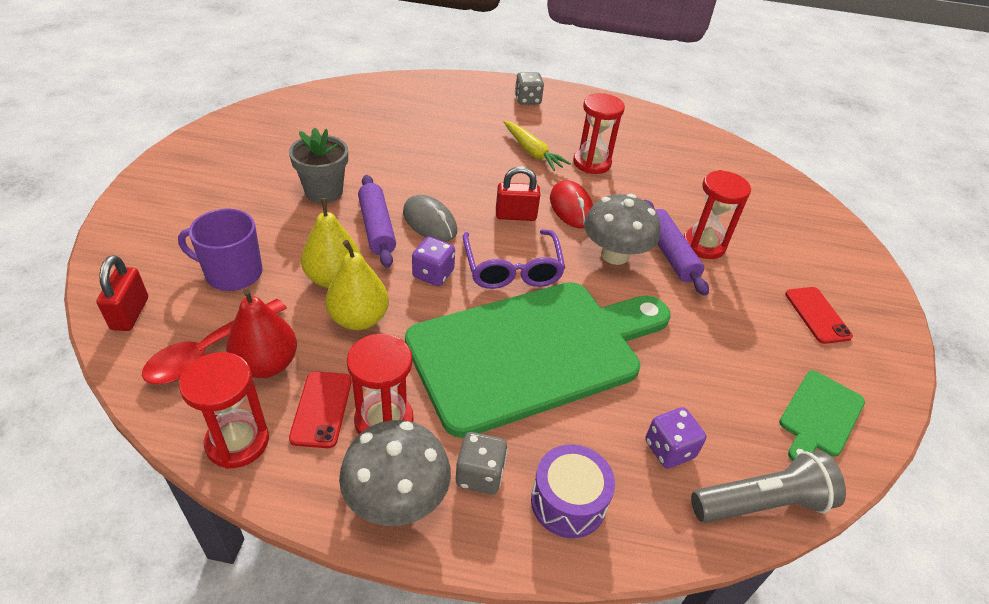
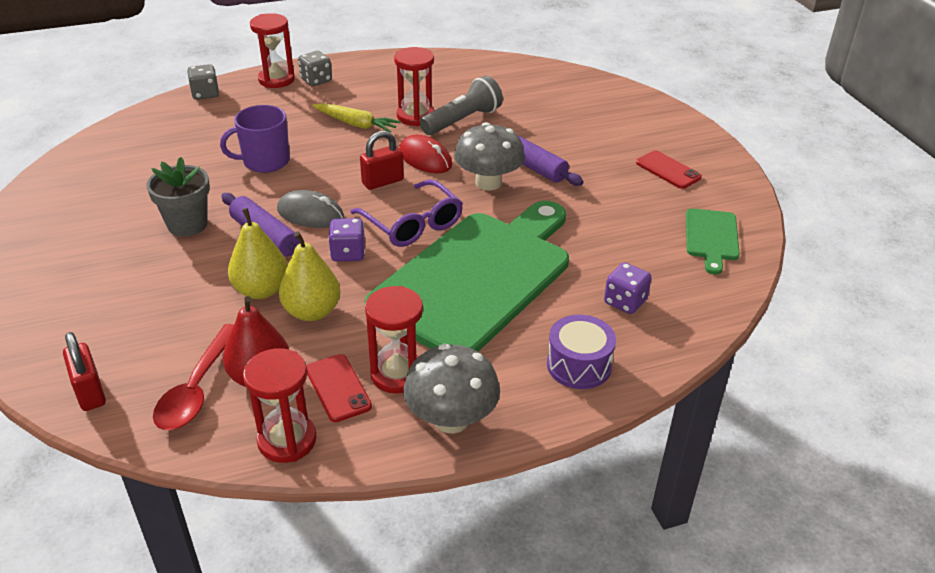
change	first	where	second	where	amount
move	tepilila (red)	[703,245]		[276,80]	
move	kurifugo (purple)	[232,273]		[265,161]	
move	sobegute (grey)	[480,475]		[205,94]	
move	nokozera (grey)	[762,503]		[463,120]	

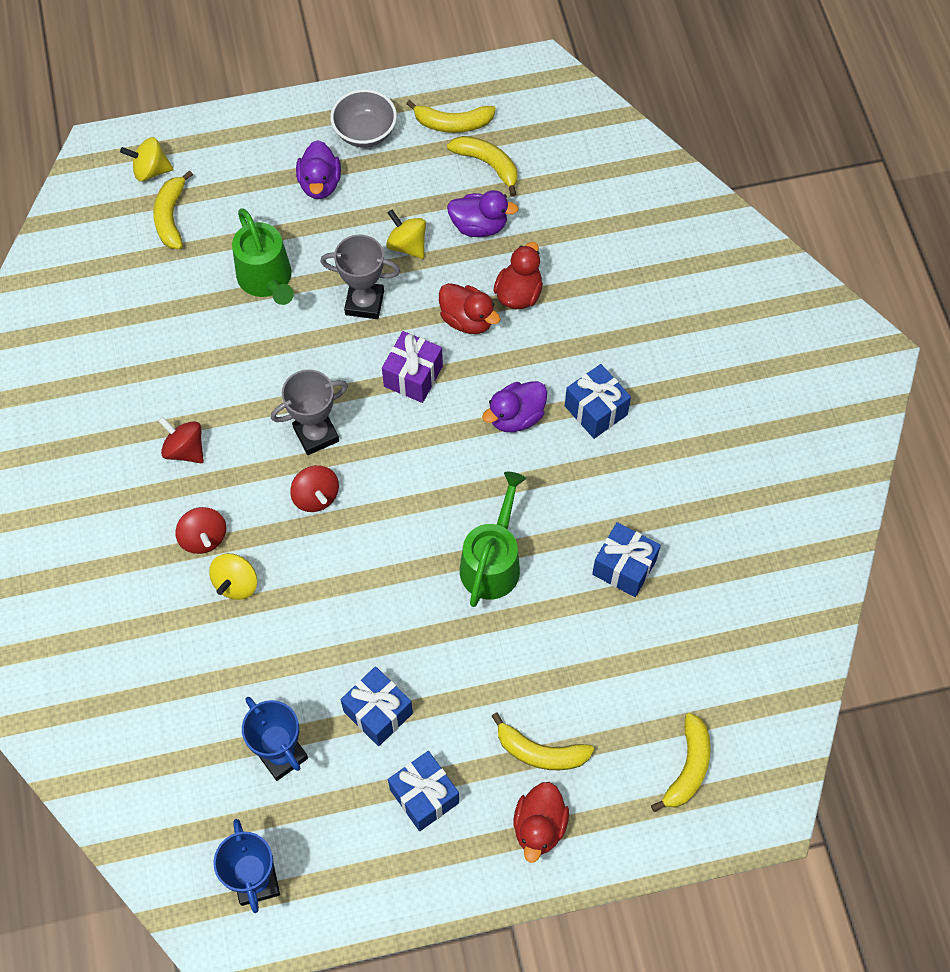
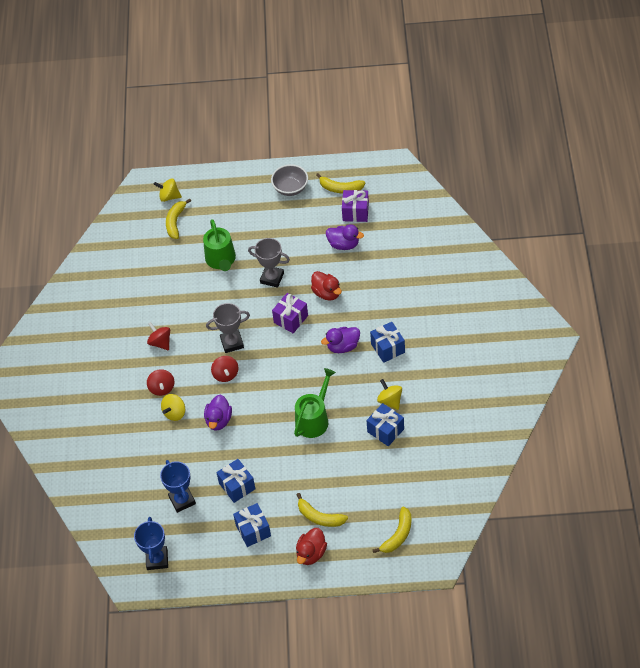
change	first	where	second	where	amount
replace	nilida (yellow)	[488,164]	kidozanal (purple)	[355,212]	
move	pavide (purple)	[320,184]		[218,420]	
move	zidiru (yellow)	[407,245]		[390,400]	
delete	pavide (red)	[518,294]			

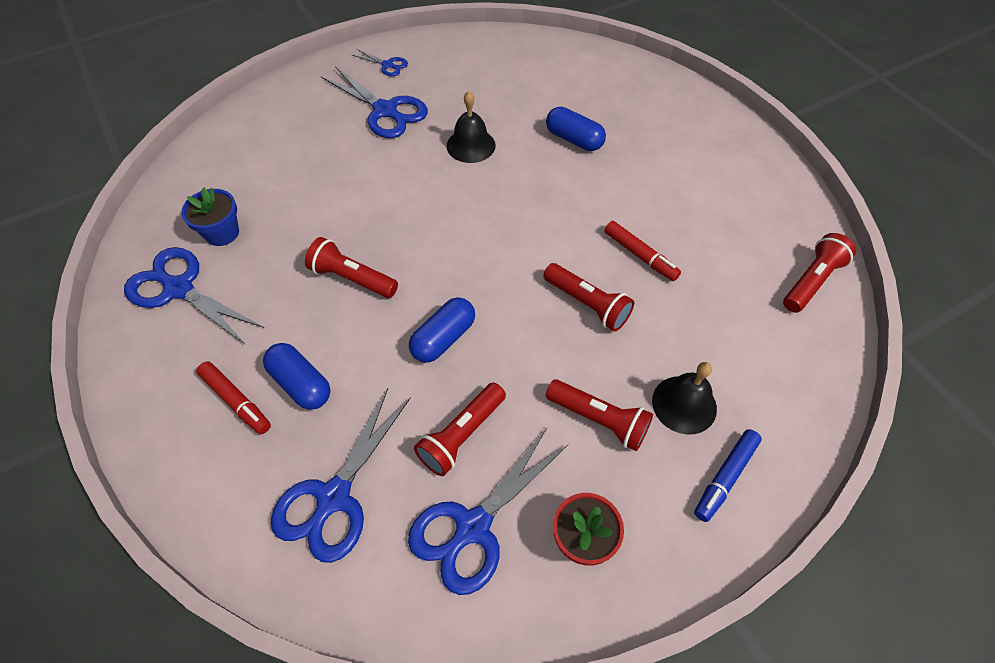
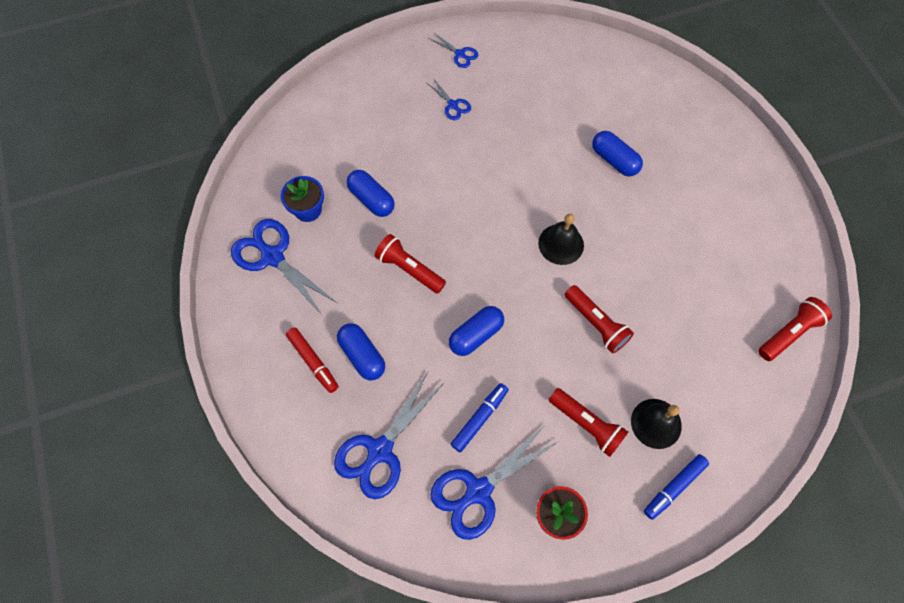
change	first	where	second	where	amount
resize	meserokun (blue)	[385,111]		[452,105]	x0.50
move	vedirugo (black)	[471,145]		[561,244]	
delete	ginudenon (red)	[640,255]			
replace	nokozera (red)	[462,435]	ginudenon (blue)	[479,418]	
insert			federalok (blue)	[371,199]	

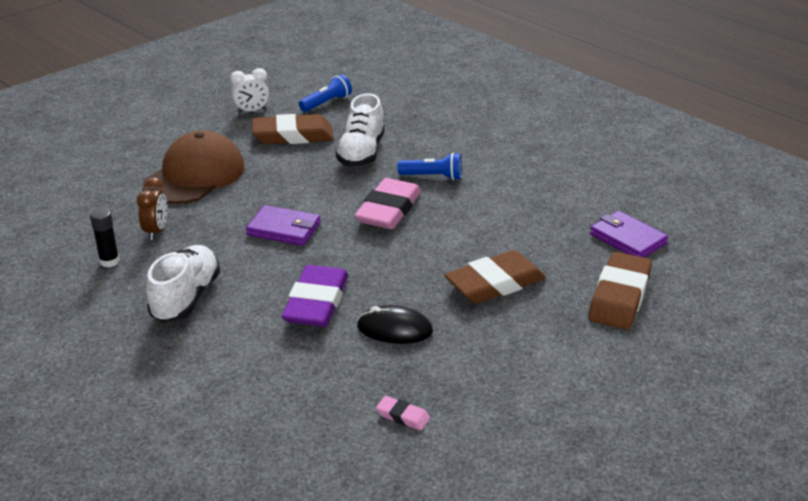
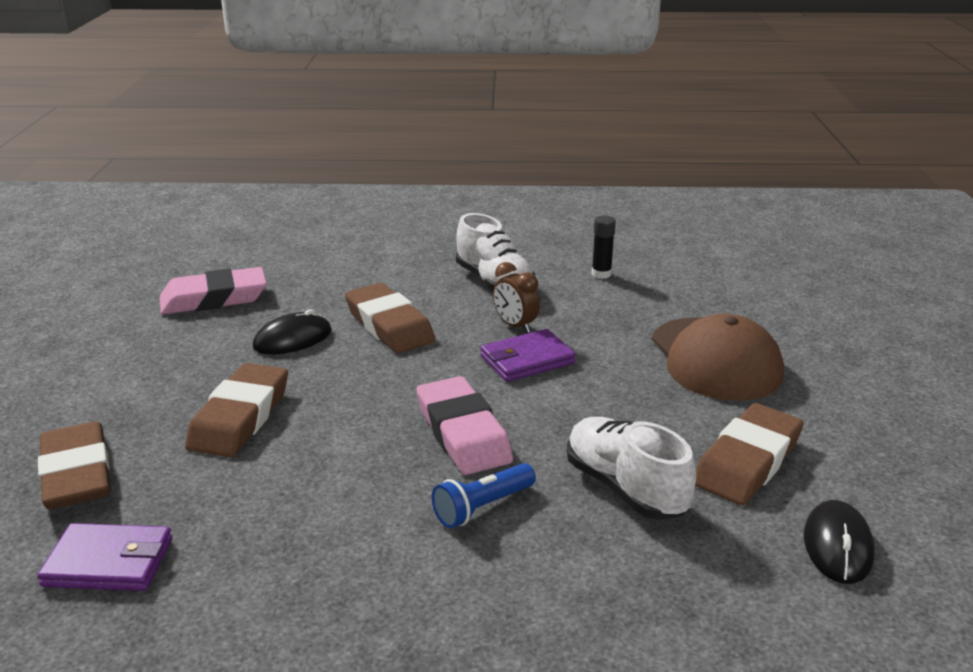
change	first	where	second	where	amount
delete	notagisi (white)	[252,111]			
replace	nokozera (blue)	[326,103]	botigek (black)	[837,546]	
move	notagisi (brown)	[156,231]		[515,326]	
recolor	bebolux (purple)	[316,302]	bebolux (brown)	[389,325]	
resize	bebolux (pink)	[403,416]		[214,298]	x2.25

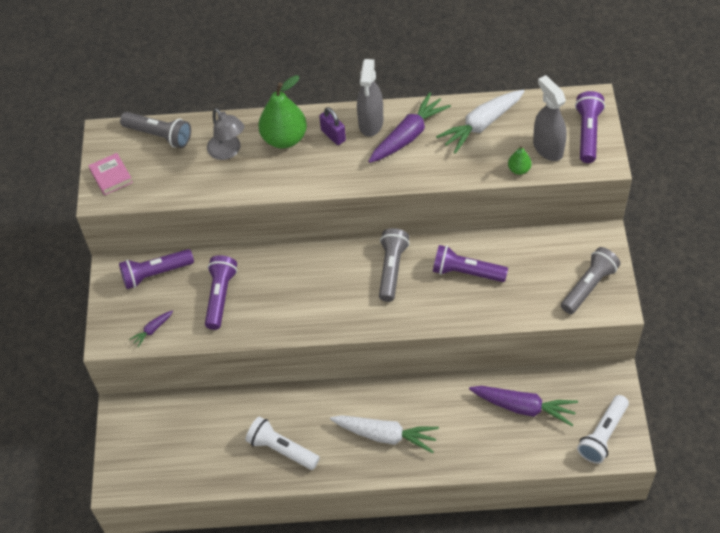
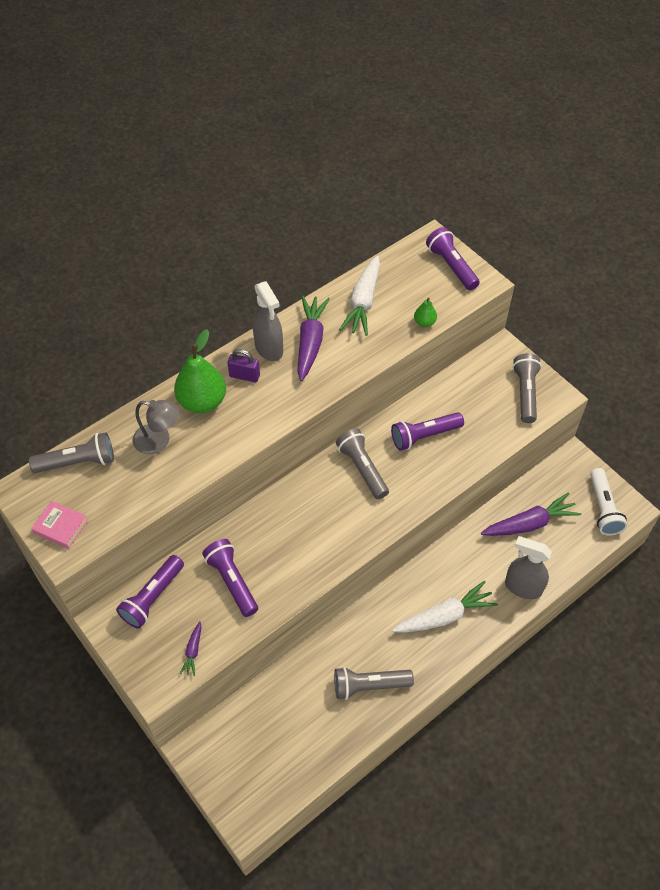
change	first	where	second	where	amount
move	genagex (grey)	[547,148]		[523,587]	
recolor	nokozera (white)	[282,449]	nokozera (grey)	[369,685]	

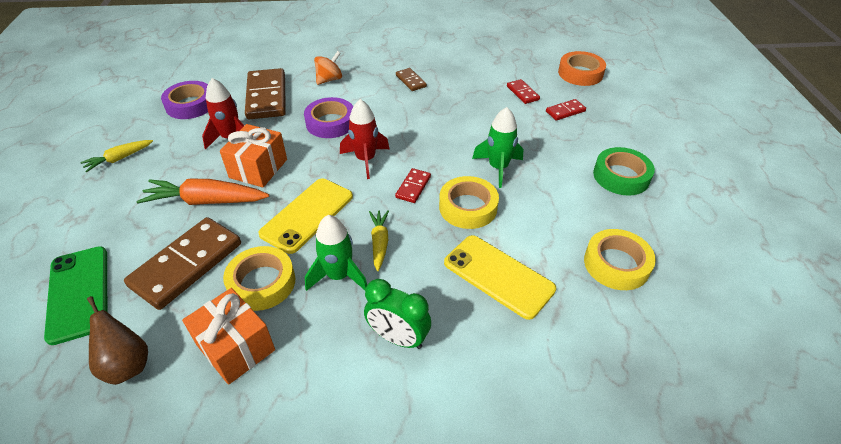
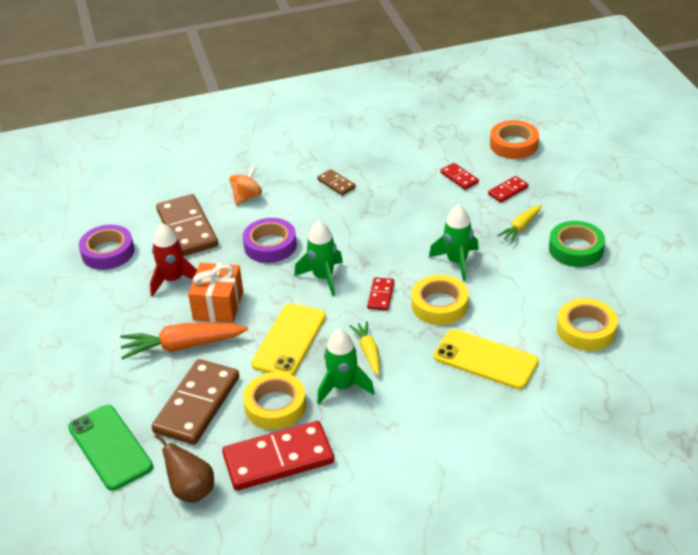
change	first	where	second	where	amount
recolor	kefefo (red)	[365,160]	kefefo (green)	[323,277]	
move	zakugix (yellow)	[119,159]		[520,228]	
delete	notagisi (green)	[398,338]			
replace	kidozanal (orange)	[235,347]	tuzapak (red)	[278,459]	

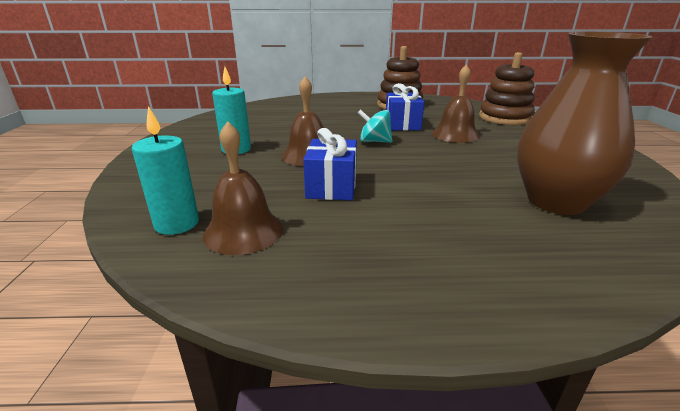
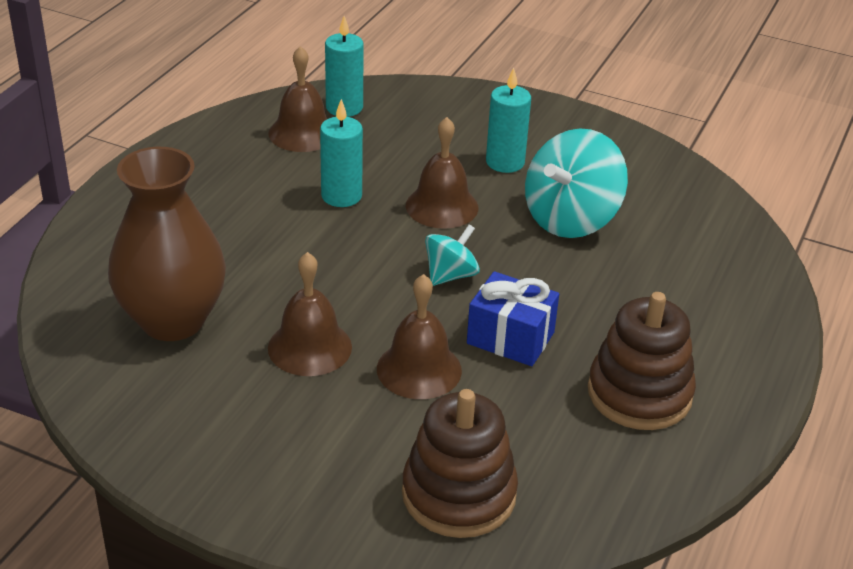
change	first	where	second	where	amount
replace	kidozanal (blue)	[332,187]	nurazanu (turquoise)	[341,196]	
insert			zidiru (turquoise)	[571,219]	
insert			vedirugo (brown)	[310,347]	

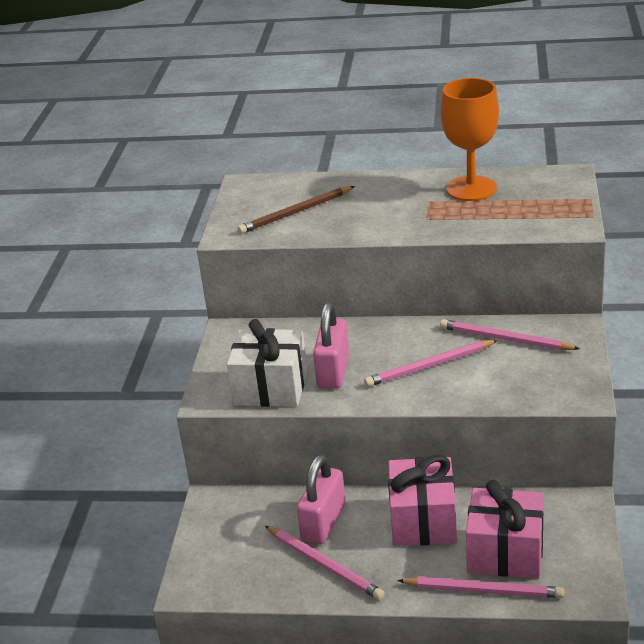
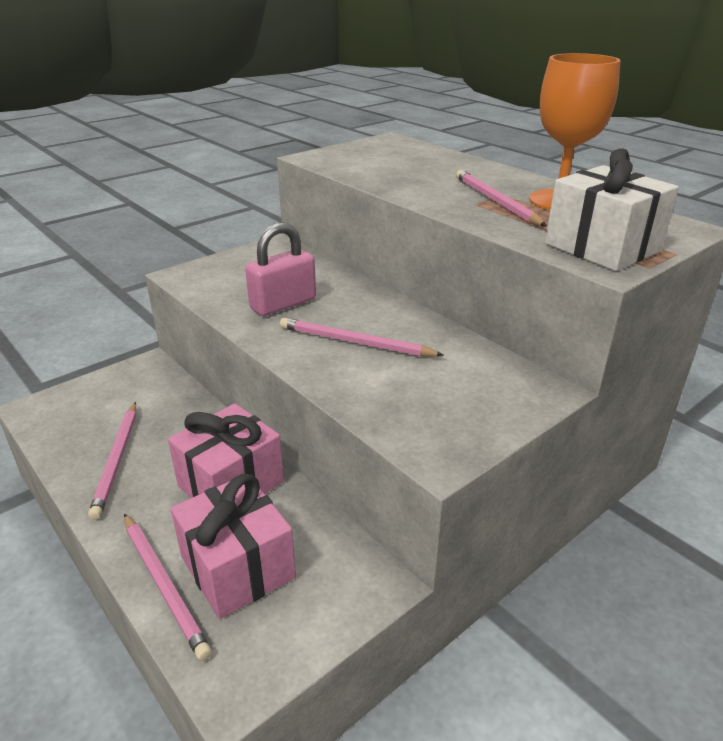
change	first	where	second	where	amount
delete	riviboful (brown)	[295,213]			
move	kidozanal (white)	[271,388]		[602,247]	
move	riviboful (pink)	[505,339]		[495,201]	
delete	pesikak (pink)	[323,522]			

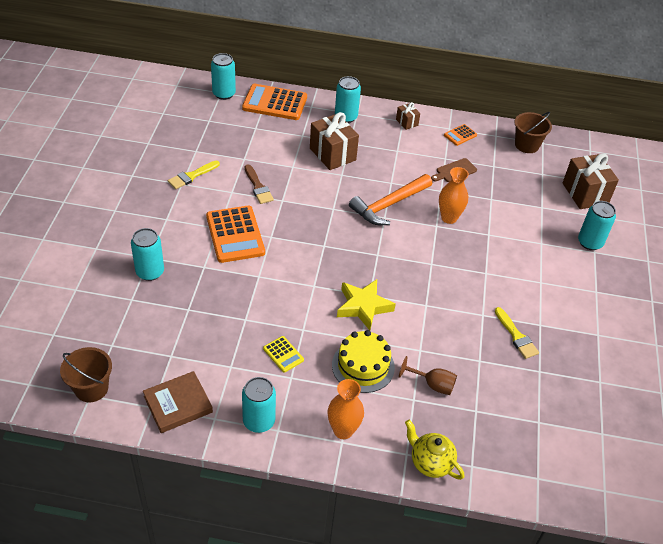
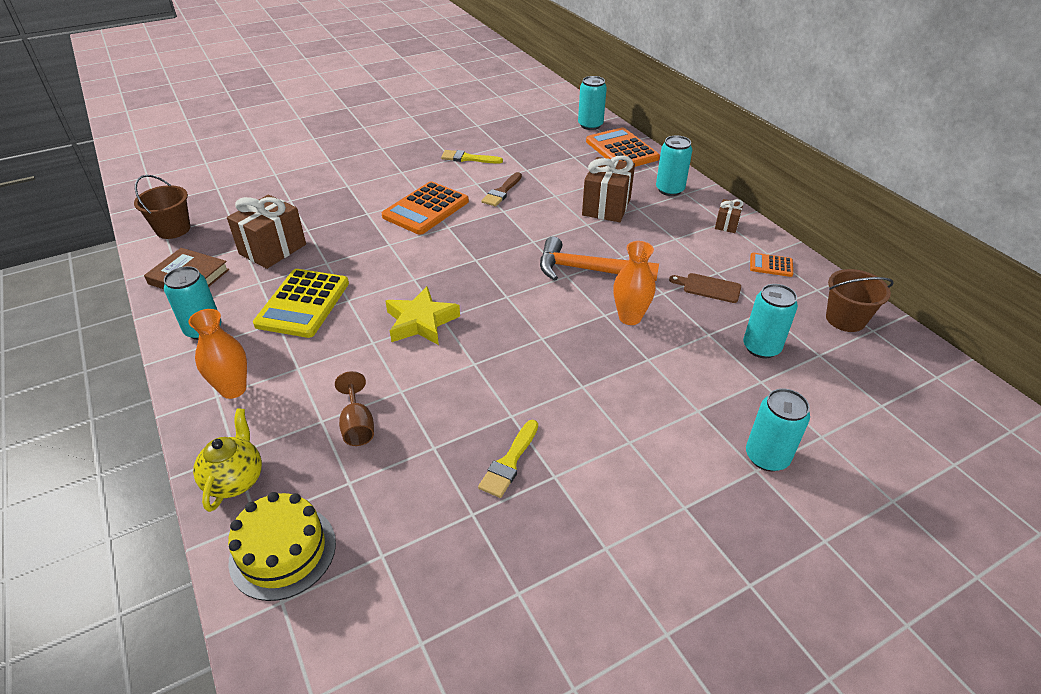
change	first	where	second	where	amount
move	kidozanal (brown)	[585,194]		[272,249]	
move	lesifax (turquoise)	[150,272]		[761,348]	
move	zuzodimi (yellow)	[363,366]		[283,551]	
resize	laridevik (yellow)	[283,354]		[303,304]	x2.06

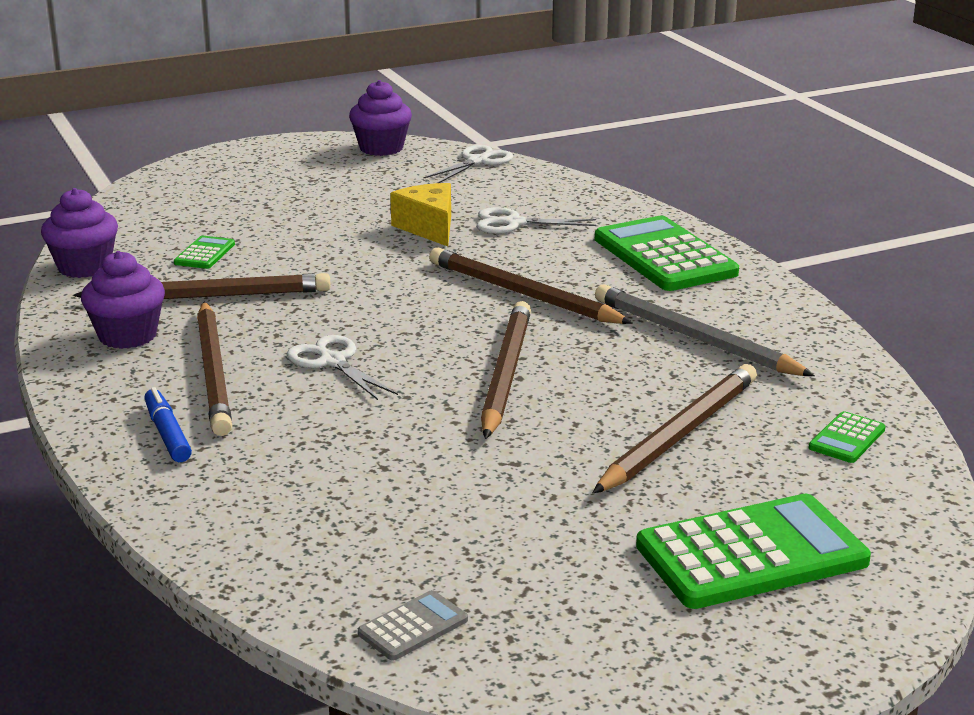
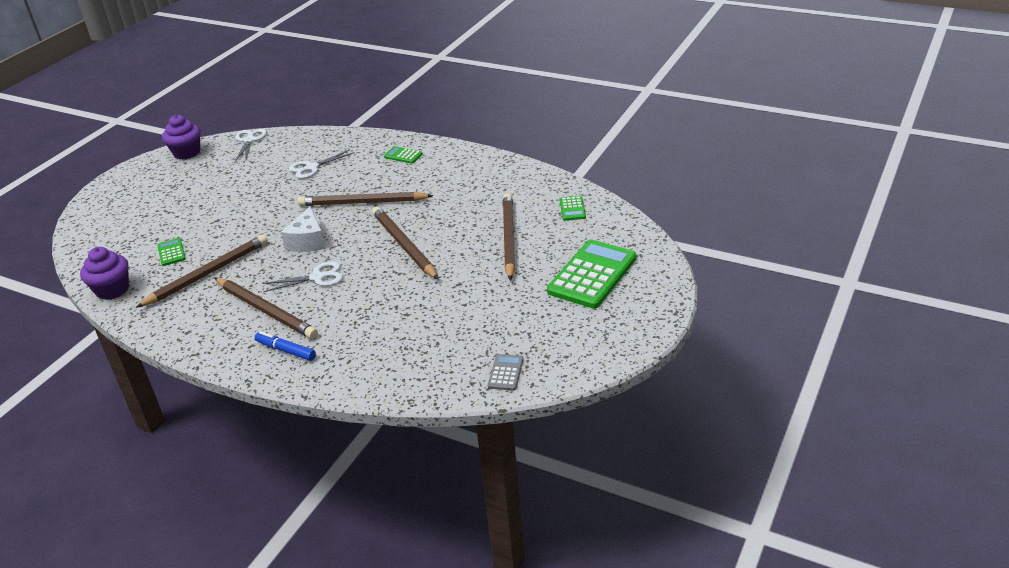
change	first	where	second	where	amount
delete	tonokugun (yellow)	[429,228]			
resize	laridevik (green)	[664,256]		[403,155]	x0.45
delete	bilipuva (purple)	[127,336]			
delete	riviboful (grey)	[695,338]			
rotate	meserokun (white)	[332,362]		[317,277]	150 degrees clockwise
insert			tonokugun (white)	[308,241]	

